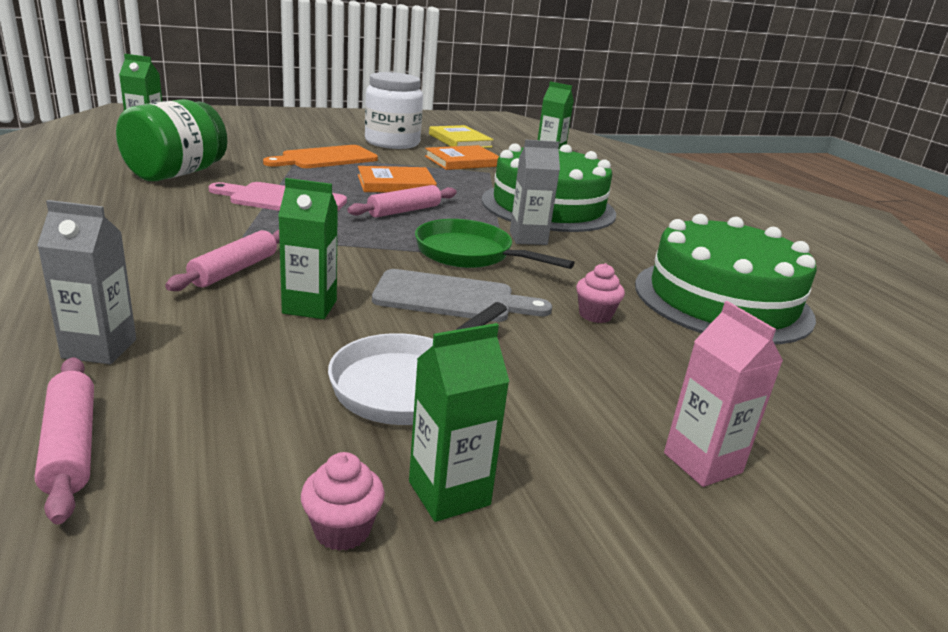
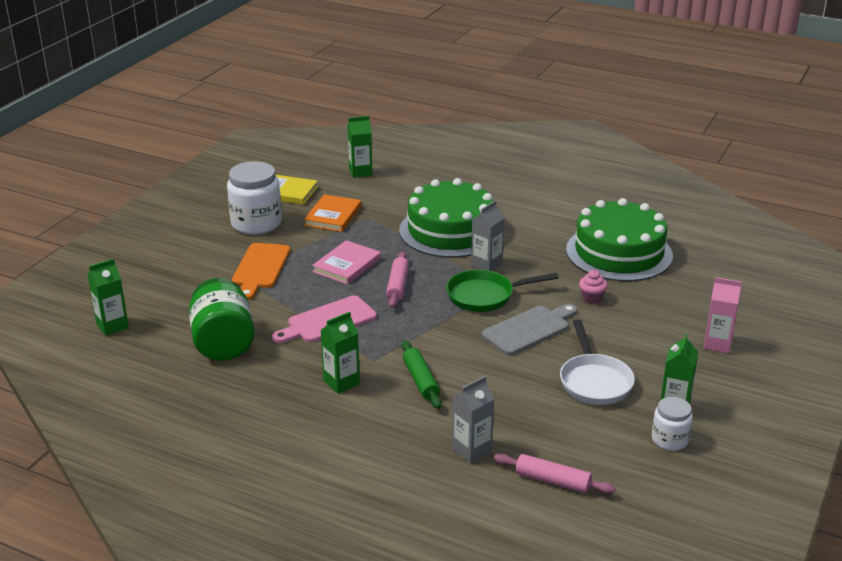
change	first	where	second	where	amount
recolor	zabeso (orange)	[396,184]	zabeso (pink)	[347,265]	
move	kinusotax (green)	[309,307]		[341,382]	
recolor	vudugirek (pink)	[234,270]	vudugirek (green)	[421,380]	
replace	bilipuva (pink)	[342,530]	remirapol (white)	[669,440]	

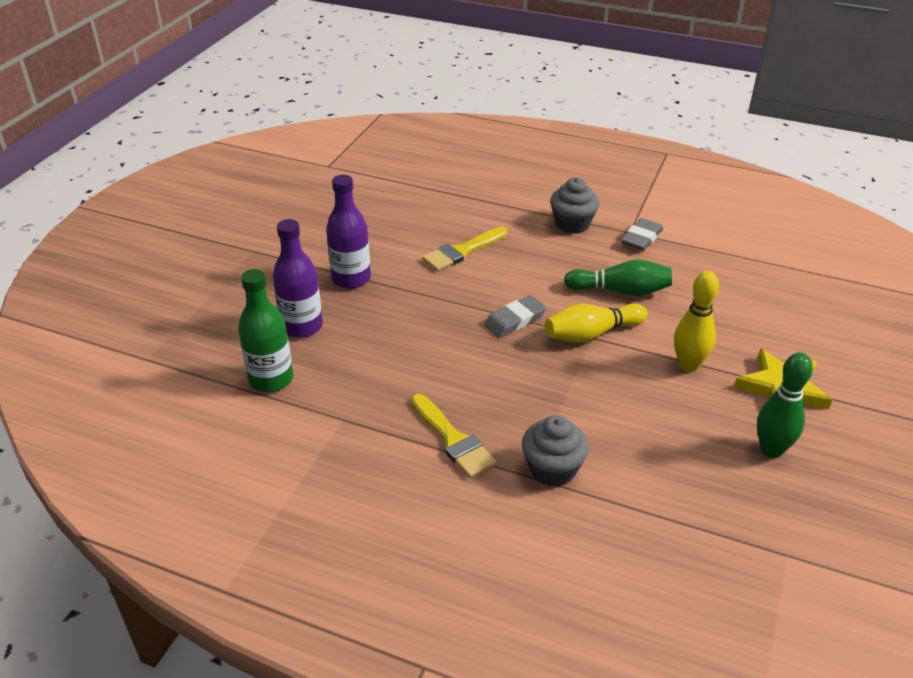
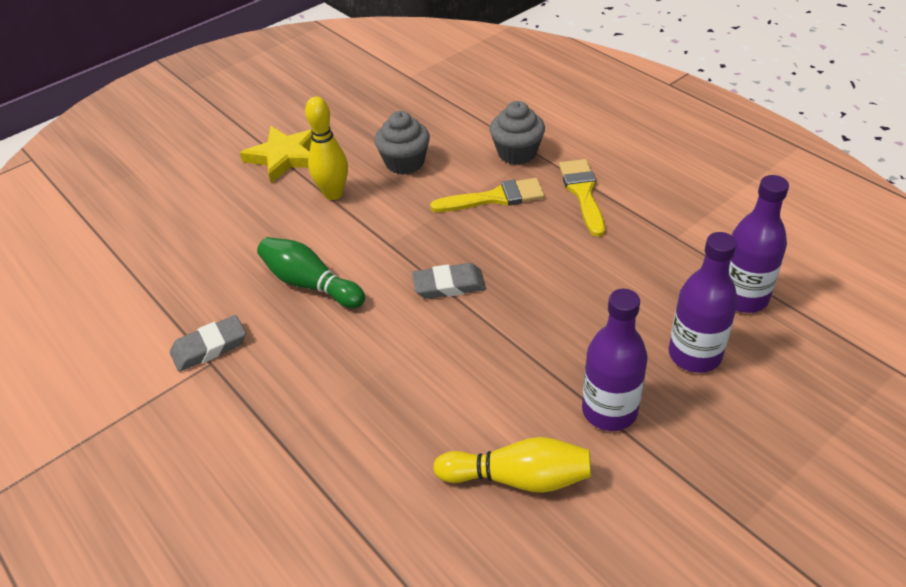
change	first	where	second	where	amount
move	bilipuva (grey)	[572,224]		[405,163]	
move	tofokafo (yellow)	[462,251]		[494,198]	
recolor	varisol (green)	[271,379]	varisol (purple)	[742,297]	
move	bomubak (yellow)	[592,334]		[518,478]	
delete	bomubak (green)	[771,450]			

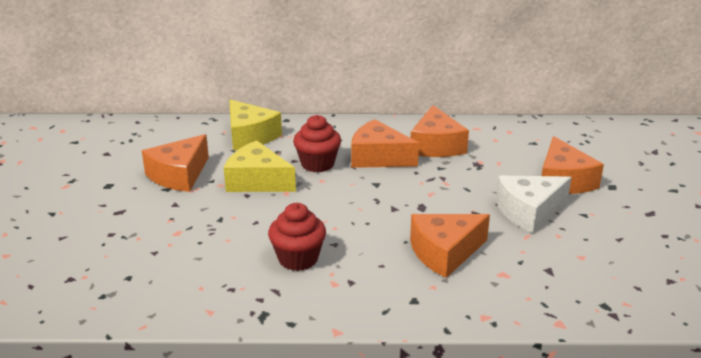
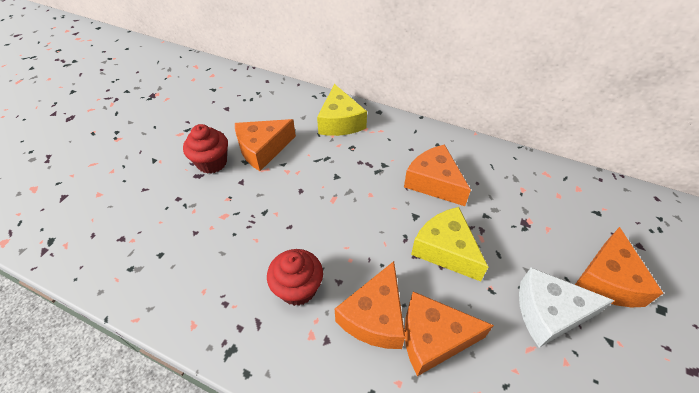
change	first	where	second	where	amount
move	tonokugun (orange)	[436,145]		[375,316]	
move	bilipuva (red)	[317,164]		[212,163]	
move	tonokugun (yellow)	[257,181]		[445,250]	

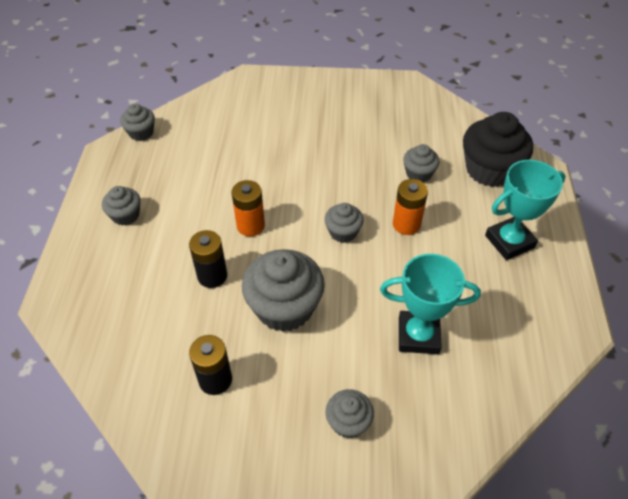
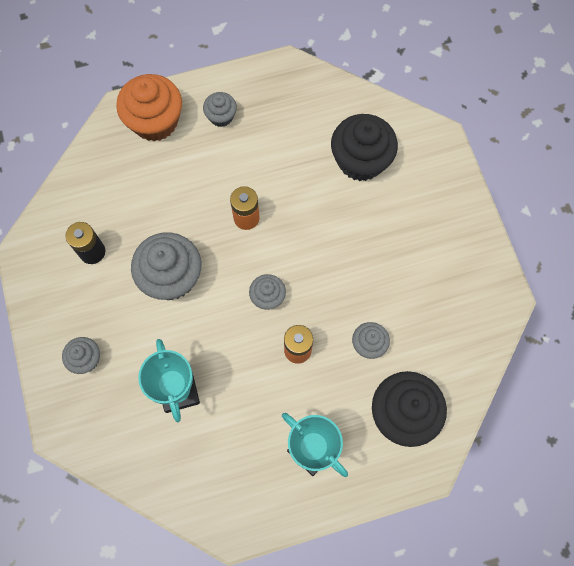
change	first	where	second	where	amount
delete	bilipuva (grey)	[141,133]			
delete	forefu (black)	[212,276]			
insert			bilipuva (orange)	[155,121]	
insert			bilipuva (black)	[360,160]	

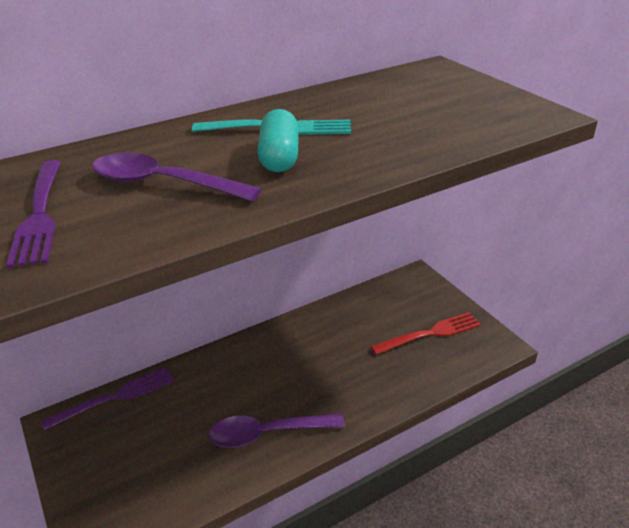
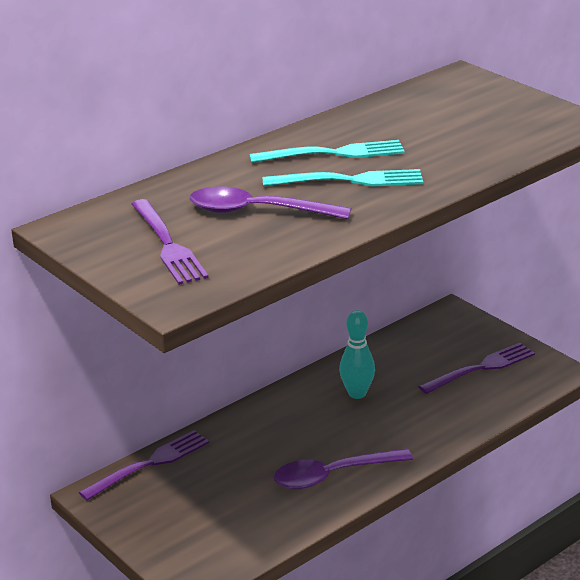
change	first	where	second	where	amount
replace	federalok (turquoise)	[279,157]	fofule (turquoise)	[349,180]	
recolor	fofule (red)	[430,333]	fofule (purple)	[480,368]	
insert			bomubak (turquoise)	[357,393]	

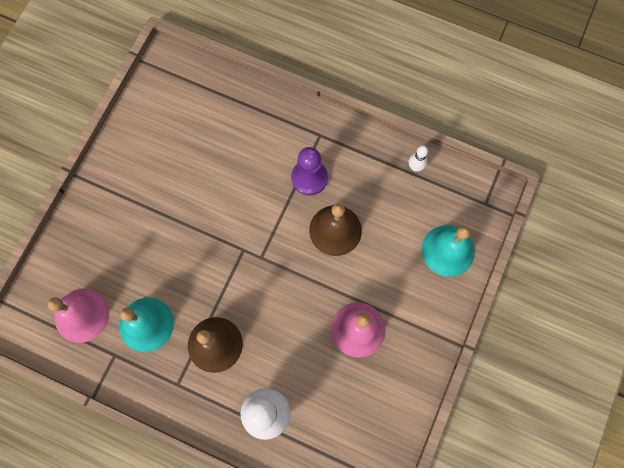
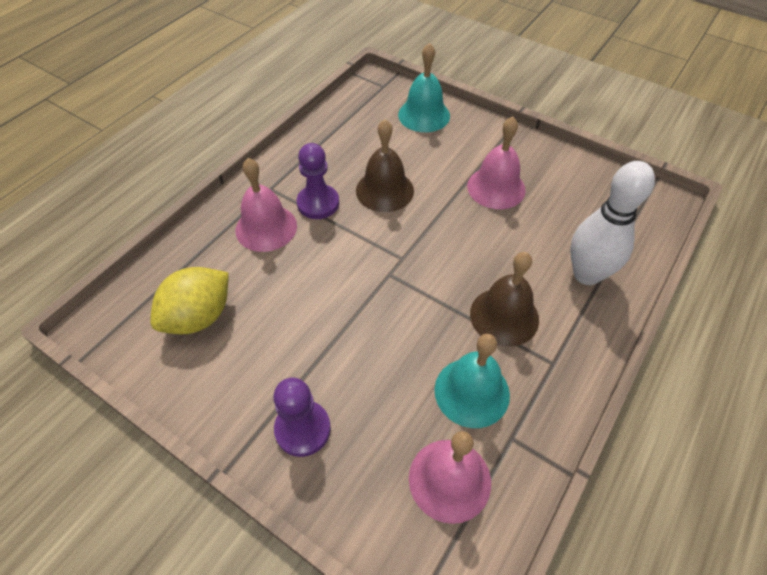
change	first	where	second	where	amount
delete	bomubak (white)	[415,167]			
insert			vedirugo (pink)	[266,227]	
insert			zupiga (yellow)	[199,317]	
insert			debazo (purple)	[302,429]	

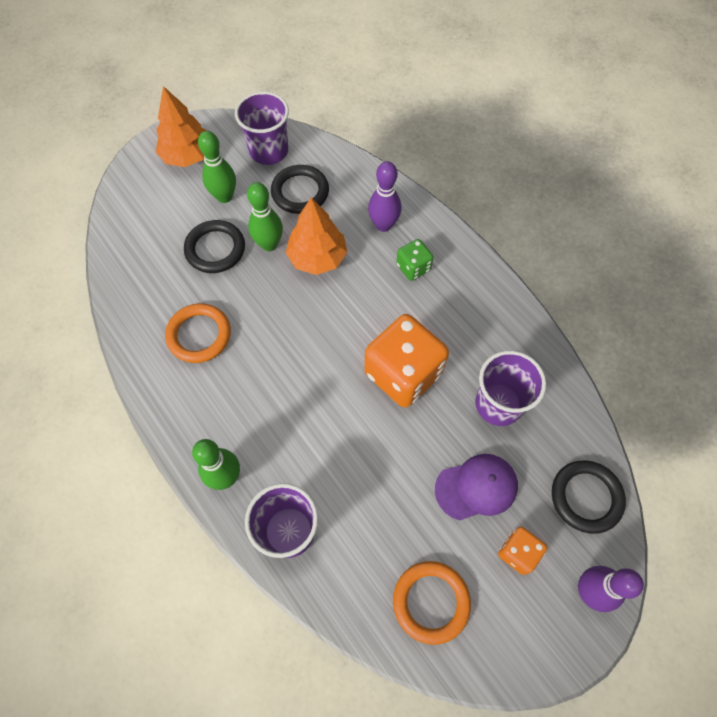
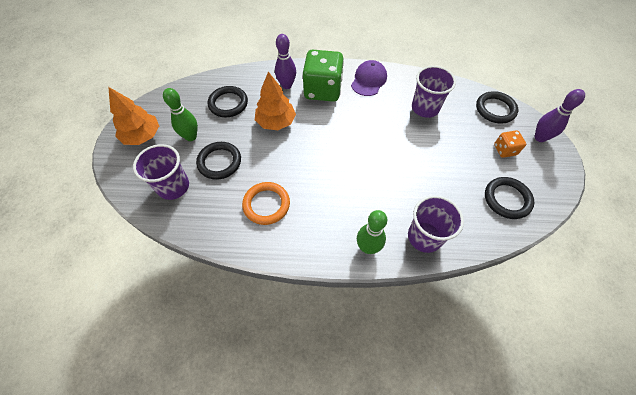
change	first	where	second	where	amount
move	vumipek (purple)	[269,151]		[173,186]	
delete	bomubak (green)	[269,244]			
resize	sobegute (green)	[413,267]		[323,90]	x2.04
delete	sobegute (orange)	[403,374]			
move	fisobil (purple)	[476,487]		[369,80]	
recolor	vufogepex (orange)	[431,602]	vufogepex (black)	[507,199]	

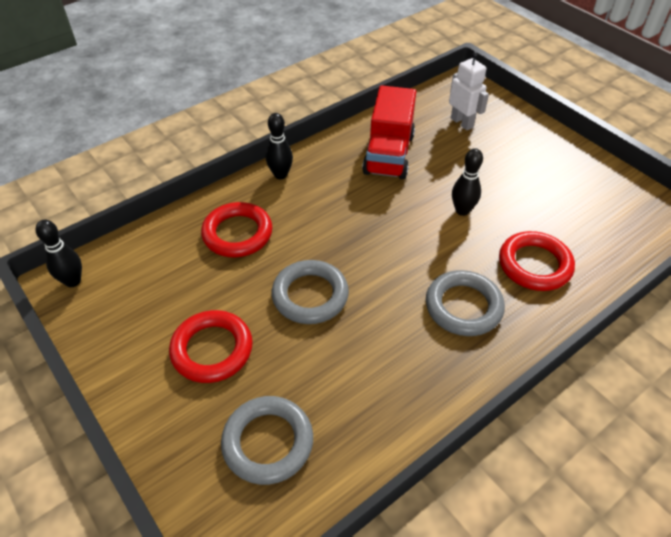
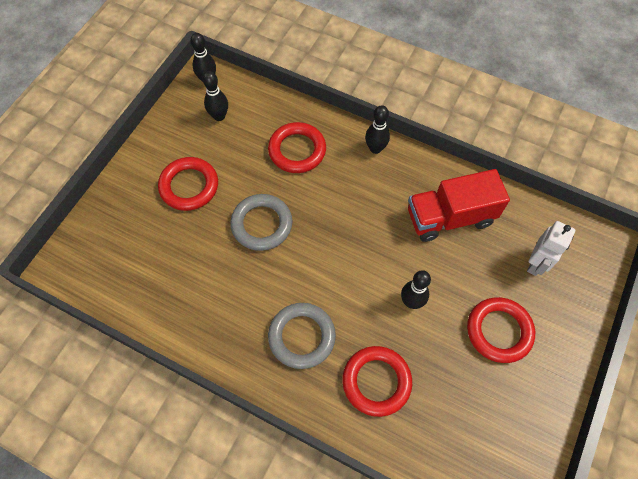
change	first	where	second	where	amount
delete	vufogepex (grey)	[268,442]			
insert			bomubak (black)	[219,116]	
insert			vufogepex (red)	[499,331]	

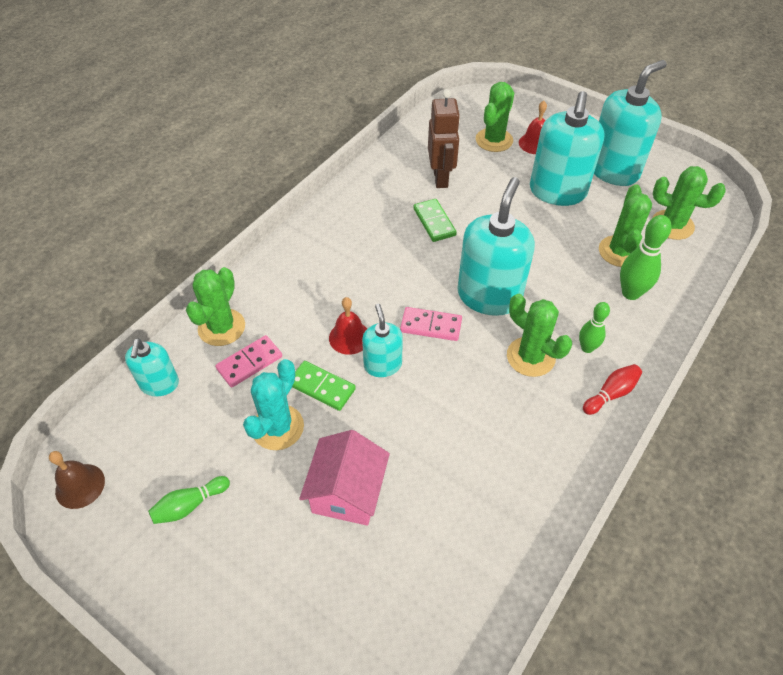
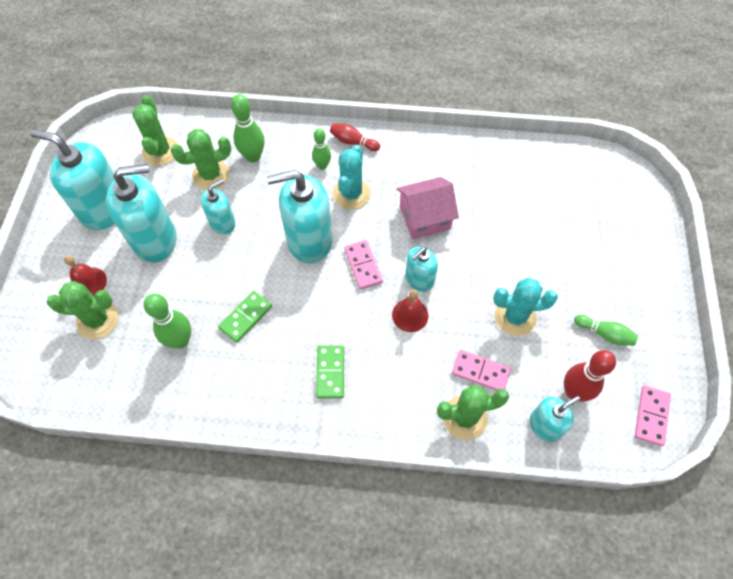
change	first	where	second	where	amount
replace	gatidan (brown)	[441,178]	bomubak (green)	[180,340]	
recolor	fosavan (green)	[530,357]	fosavan (turquoise)	[351,194]	
move	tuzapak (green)	[322,387]		[330,372]	
move	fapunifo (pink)	[347,492]		[425,218]	
replace	vedirugo (brown)	[80,486]	tuzapak (pink)	[651,416]	
insert			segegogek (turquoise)	[222,223]	
insert			bomubak (red)	[573,392]	

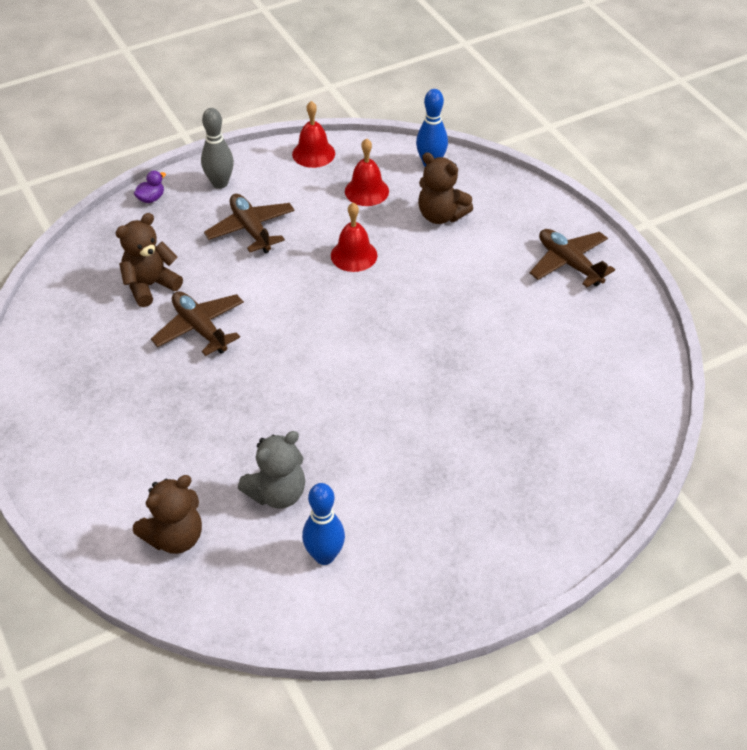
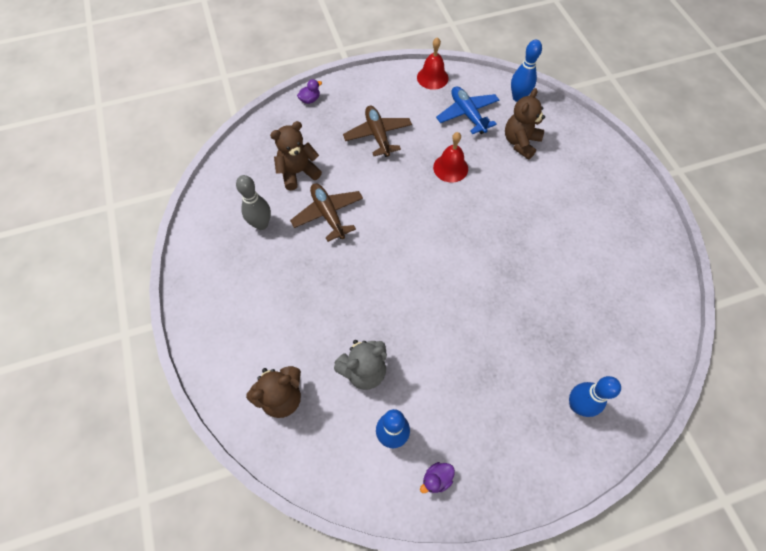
change	first	where	second	where	amount
move	bomubak (grey)	[220,183]		[261,224]	
replace	vedirugo (red)	[366,191]	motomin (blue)	[467,114]	
rotate	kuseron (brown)	[441,215]		[520,142]	75 degrees clockwise
delete	motomin (brown)	[569,263]			
insert			bomubak (blue)	[577,405]	
insert			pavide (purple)	[436,479]	

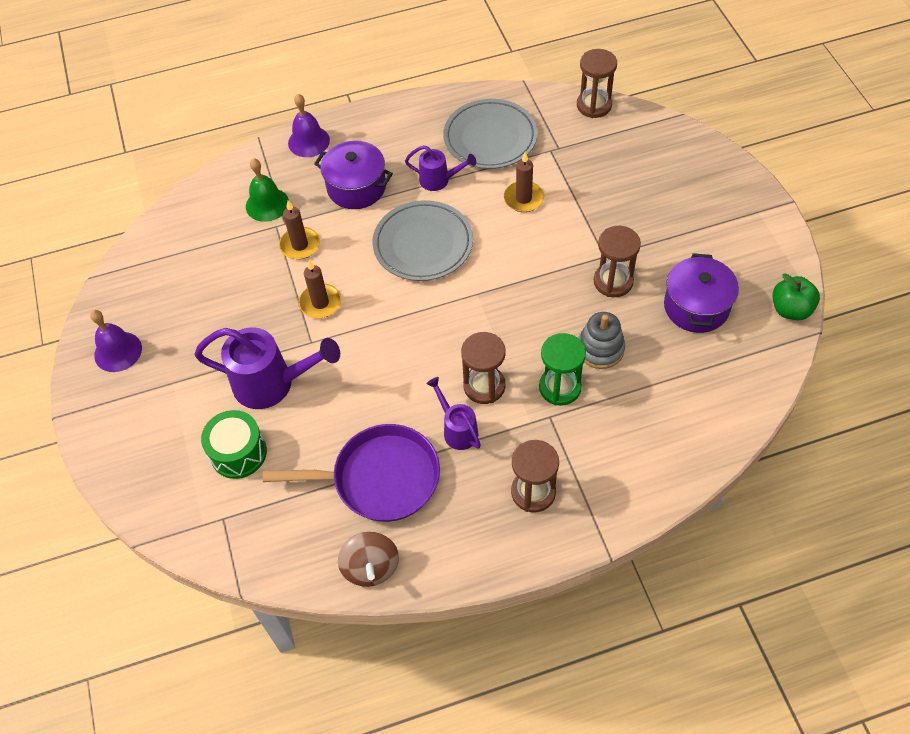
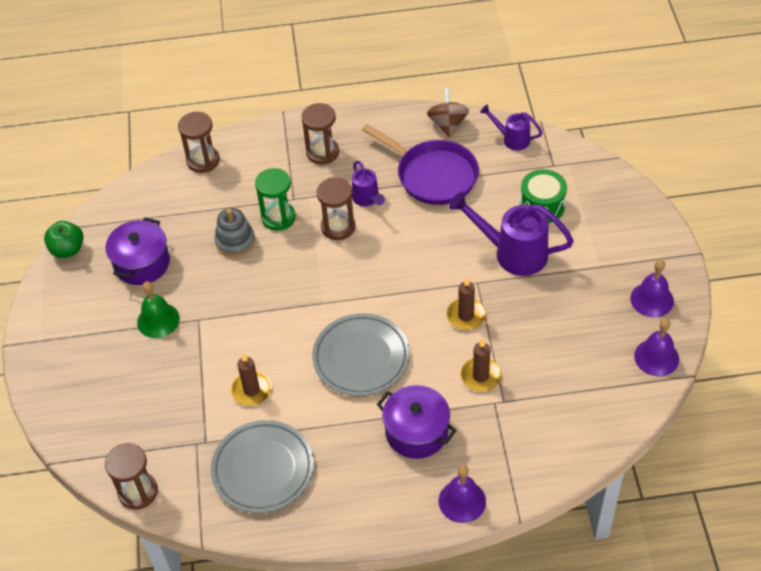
change	first	where	second	where	amount
move	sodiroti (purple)	[439,180]		[512,139]	
move	vedirugo (green)	[267,204]		[158,320]	
move	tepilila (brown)	[613,281]		[203,160]	
rotate	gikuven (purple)	[380,478]		[433,175]	150 degrees counterclockwise
insert			vedirugo (purple)	[656,357]	

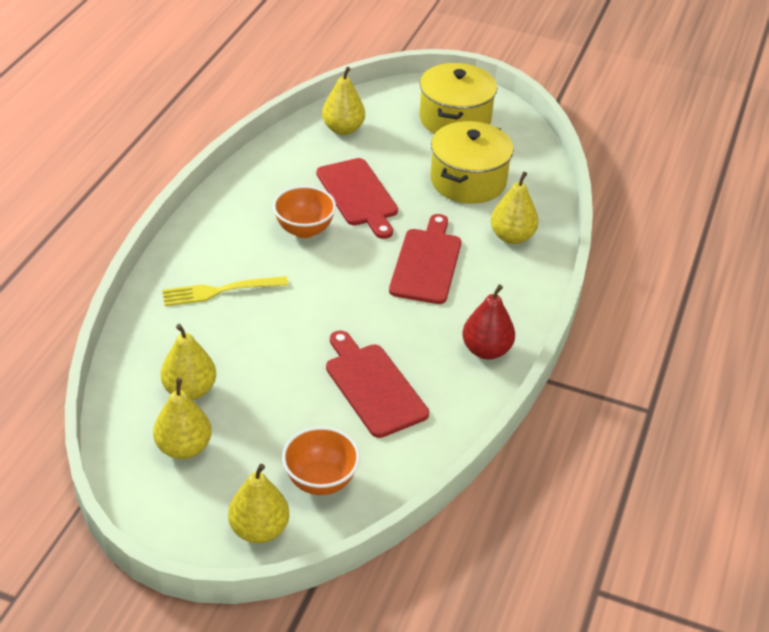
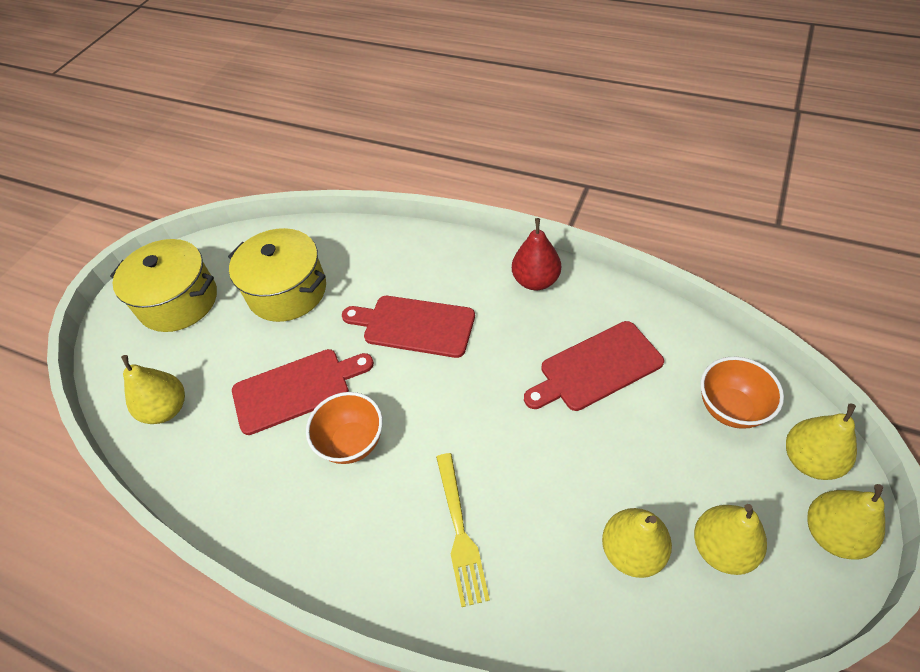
change	first	where	second	where	amount
move	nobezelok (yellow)	[512,237]		[833,533]	

